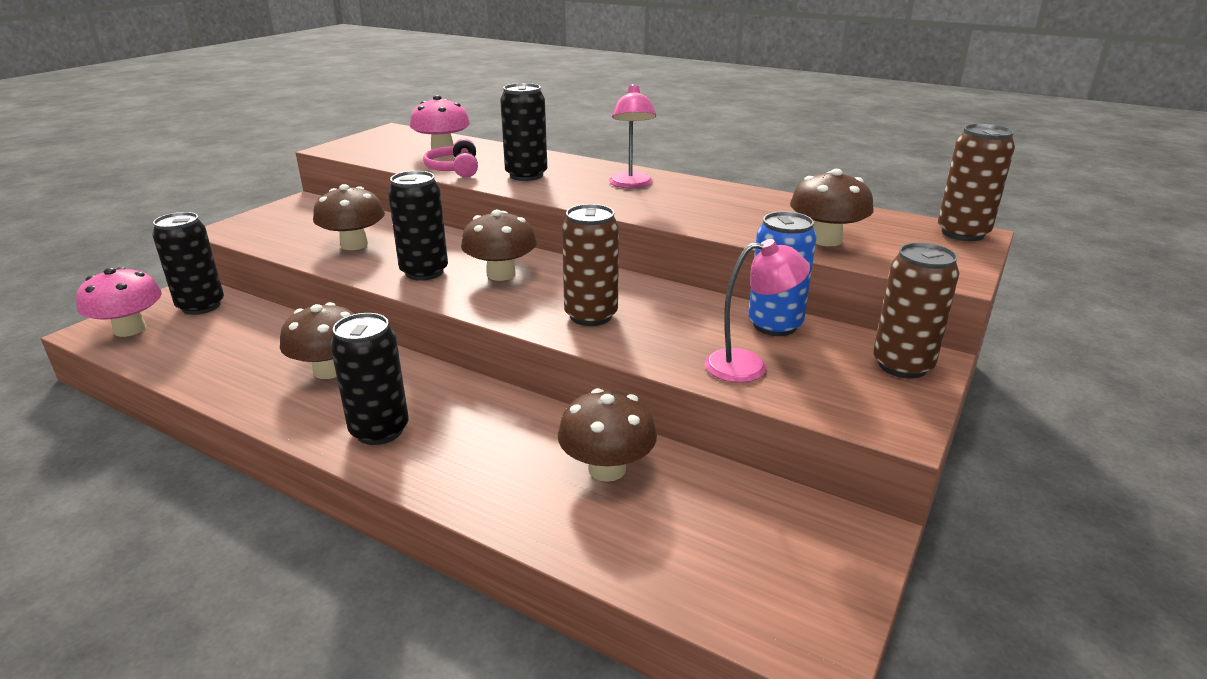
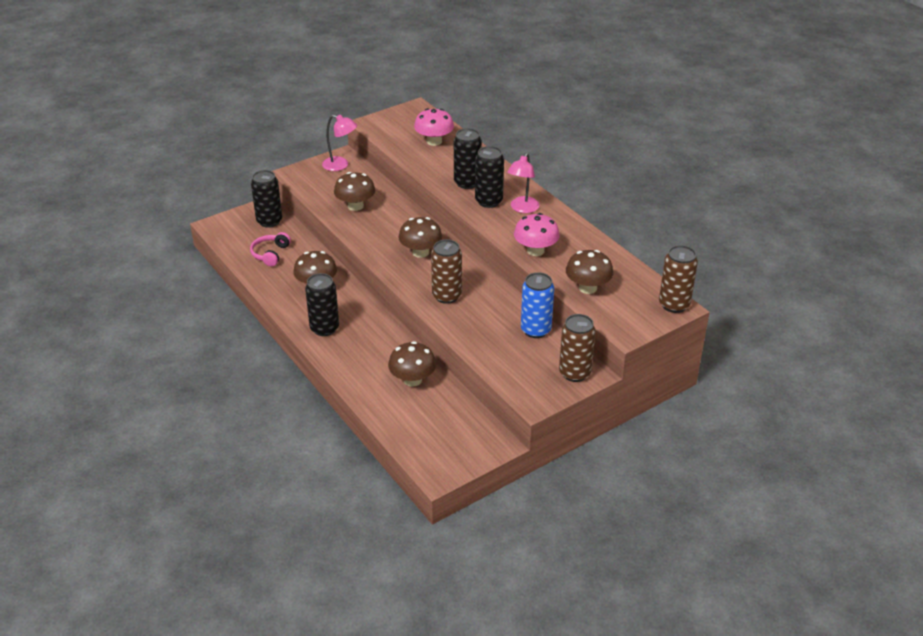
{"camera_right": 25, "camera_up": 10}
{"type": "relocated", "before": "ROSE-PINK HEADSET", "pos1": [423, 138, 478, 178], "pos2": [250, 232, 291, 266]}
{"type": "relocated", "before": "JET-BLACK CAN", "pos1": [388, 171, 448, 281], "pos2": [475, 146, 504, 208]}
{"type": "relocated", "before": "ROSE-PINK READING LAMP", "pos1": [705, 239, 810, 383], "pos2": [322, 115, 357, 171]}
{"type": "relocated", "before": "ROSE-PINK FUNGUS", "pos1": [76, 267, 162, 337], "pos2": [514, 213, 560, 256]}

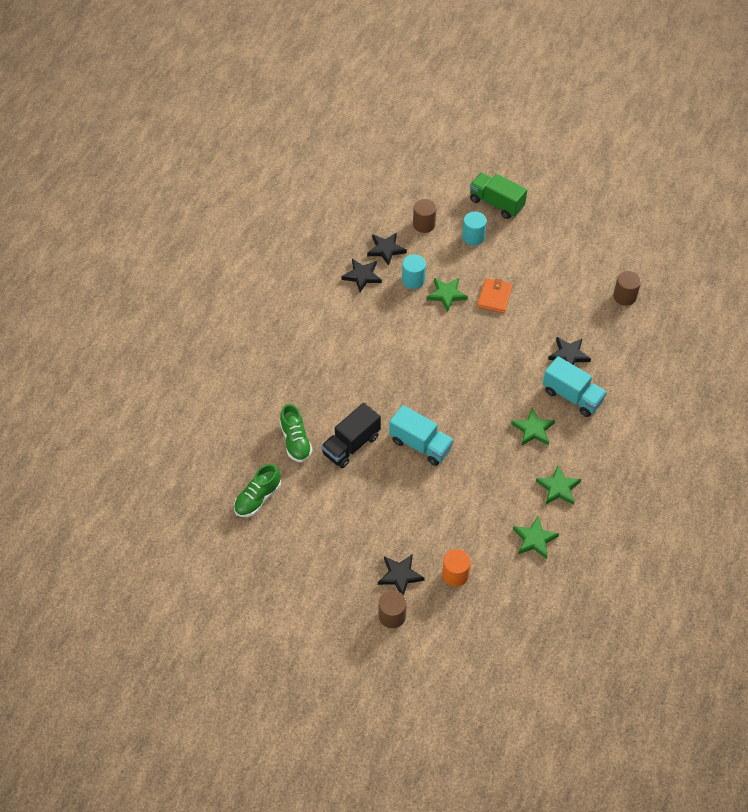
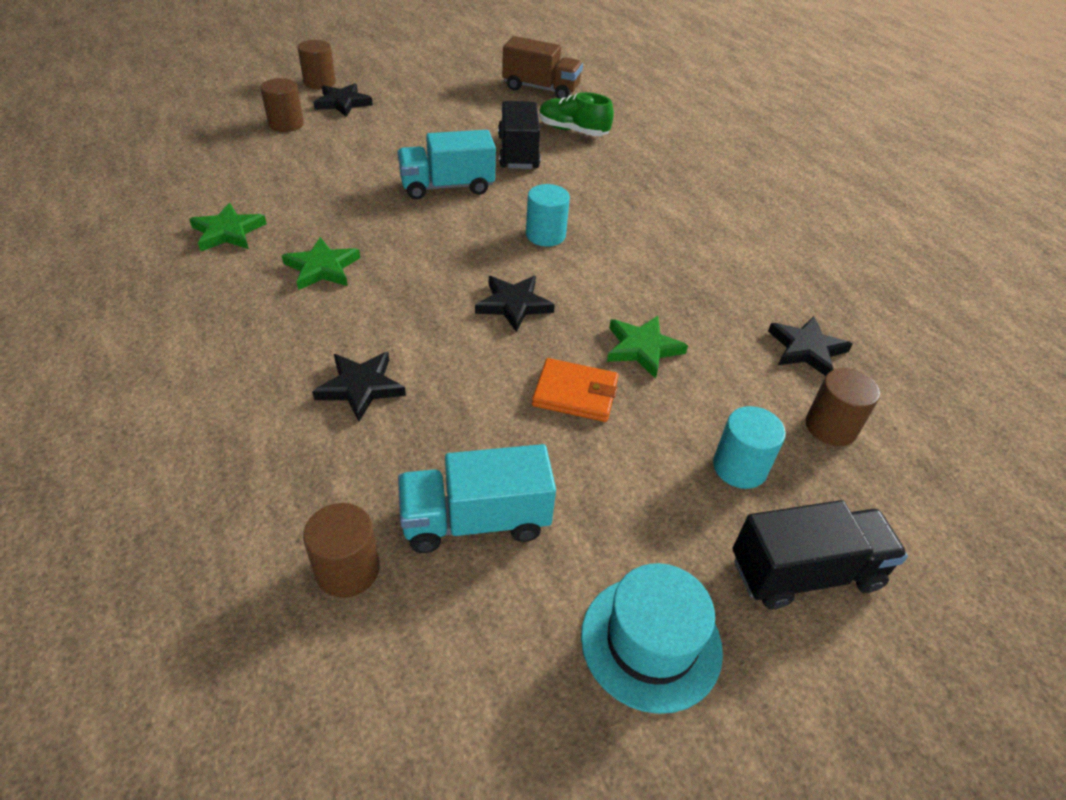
{"camera_right": 130, "camera_up": -10}
{"type": "colour", "before": "LEAF-GREEN TOY TRUCK", "after": "JET-BLACK TOY TRUCK", "pos1": [470, 173, 527, 219], "pos2": [733, 500, 908, 610]}
{"type": "relocated", "before": "AQUA CYLINDER", "pos1": [402, 254, 426, 289], "pos2": [526, 184, 570, 246]}
{"type": "relocated", "before": "JET-BLACK STAR", "pos1": [341, 259, 382, 292], "pos2": [475, 276, 555, 332]}
{"type": "spun", "before": "ORANGE-COLOURED CARD WALLET", "pos1": [477, 278, 513, 313], "pos2": [532, 358, 619, 422], "turn": -45}
{"type": "relocated", "before": "AQUA TOY TRUCK", "pos1": [543, 356, 607, 417], "pos2": [398, 444, 556, 553]}
{"type": "exchanged", "before": "LEAF-GREEN SNEAKER", "after": "BROWN TOY TRUCK", "pos1": [234, 464, 281, 517], "pos2": [502, 36, 583, 99]}
{"type": "missing", "before": "LEAF-GREEN STAR", "pos1": [513, 517, 559, 559]}
{"type": "colour", "before": "ORANGE-COLOURED CYLINDER", "after": "BROWN CYLINDER", "pos1": [442, 549, 471, 587], "pos2": [260, 78, 304, 132]}
{"type": "appeared", "after": "AQUA TALL HAT", "pos2": [581, 563, 723, 714]}

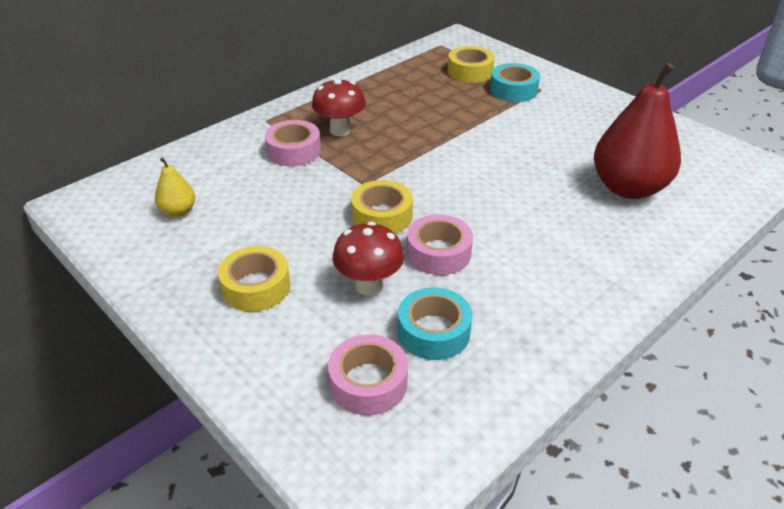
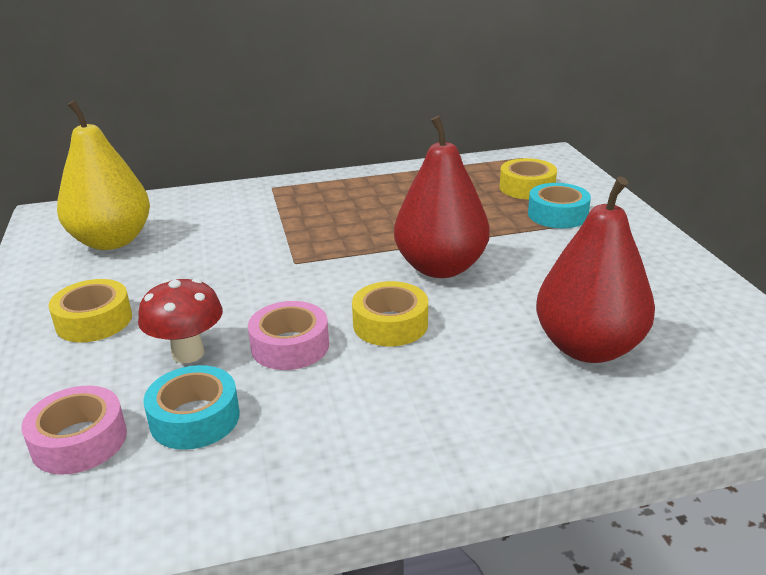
{"camera_right": 30, "camera_up": -10}
{"type": "missing", "before": "CRIMSON FUNGUS", "pos1": [312, 78, 366, 136]}
{"type": "missing", "before": "ROSE-PINK TAPE", "pos1": [265, 120, 321, 166]}
{"type": "size", "before": "BRIGHT YELLOW TOY PEAR", "pos1": [155, 157, 195, 217], "pos2": [57, 100, 150, 250], "scale": 2.17}
{"type": "relocated", "before": "BRIGHT YELLOW TAPE", "pos1": [351, 180, 413, 233], "pos2": [352, 281, 428, 346]}
{"type": "appeared", "after": "CRIMSON TOY PEAR", "pos2": [394, 116, 490, 278]}

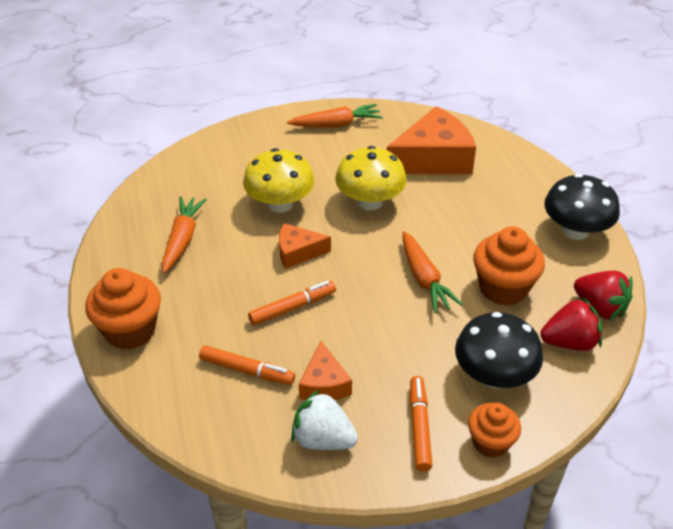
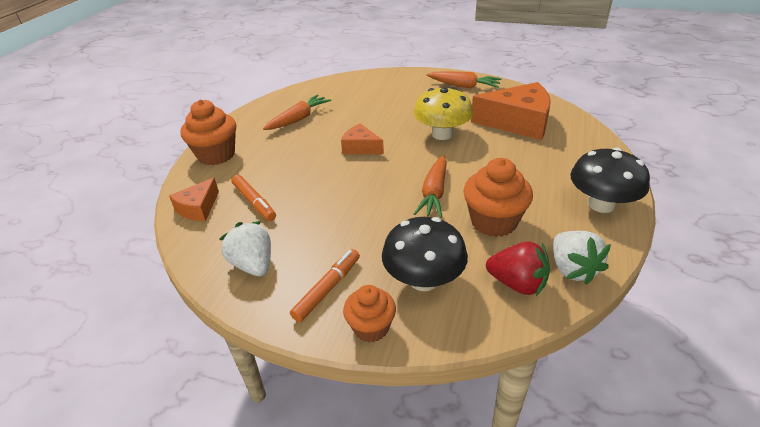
{"camera_right": 35, "camera_up": -5}
{"type": "missing", "before": "BRIGHT YELLOW FUNGUS", "pos1": [243, 148, 315, 213]}
{"type": "colour", "before": "CRIMSON BERRY", "after": "SNOW-WHITE BERRY", "pos1": [574, 271, 633, 321], "pos2": [553, 231, 611, 285]}
{"type": "missing", "before": "ORANGE-COLOURED MARKER", "pos1": [248, 281, 336, 325]}
{"type": "relocated", "before": "ORANGE-COLOURED CHEESE WEDGE", "pos1": [299, 341, 352, 400], "pos2": [169, 178, 219, 221]}

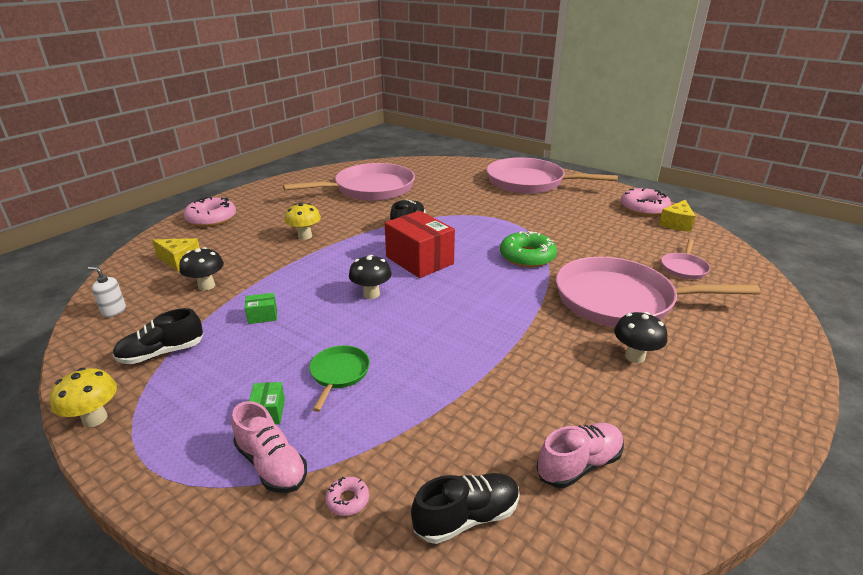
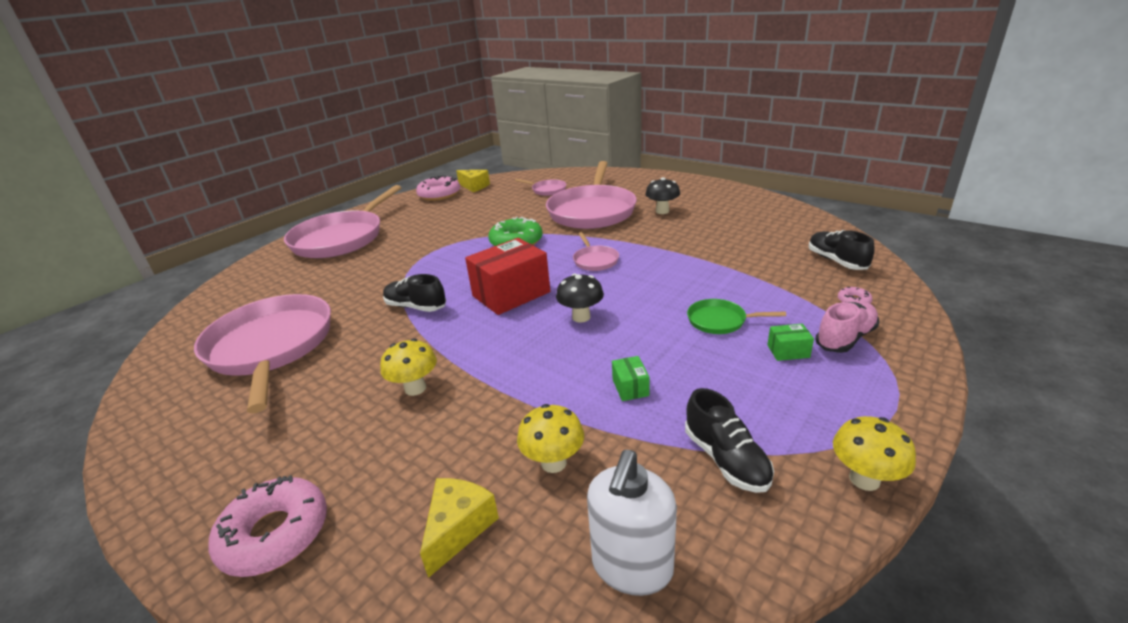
{"camera_right": -85, "camera_up": 0}
{"type": "colour", "before": "JET-BLACK FUNGUS", "after": "BRIGHT YELLOW FUNGUS", "pos1": [179, 247, 224, 291], "pos2": [517, 404, 584, 473]}
{"type": "size", "before": "SNOW-WHITE SOAP DISPENSER", "pos1": [88, 267, 126, 317], "pos2": [587, 450, 677, 596], "scale": 1.84}
{"type": "missing", "before": "ROSE-PINK SNEAKER", "pos1": [536, 423, 624, 488]}
{"type": "appeared", "after": "ROSE-PINK SKILLET", "pos2": [573, 232, 619, 271]}

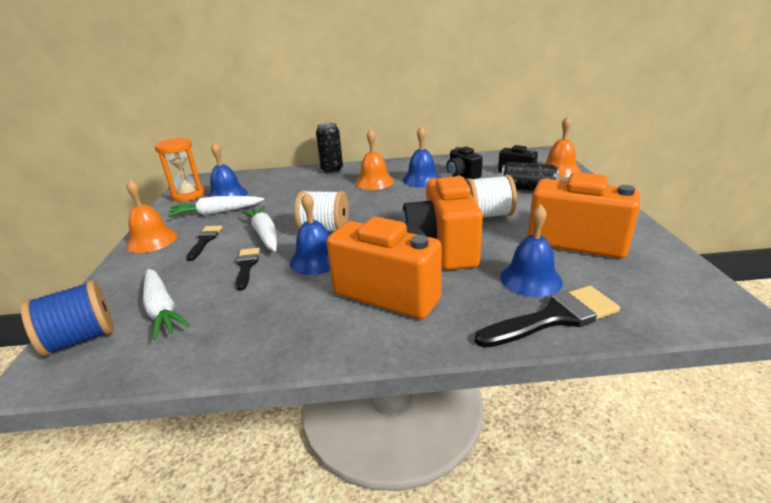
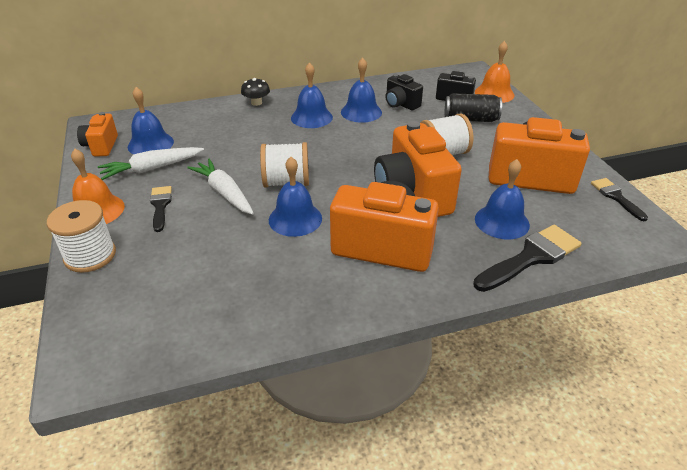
{"camera_right": -15, "camera_up": 10}
{"type": "exchanged", "before": "JET-BLACK CAN", "after": "JET-BLACK FUNGUS", "pos1": [316, 123, 343, 174], "pos2": [241, 78, 270, 106]}
{"type": "colour", "before": "ORANGE-COLOURED HAND BELL", "after": "ROYAL BLUE HAND BELL", "pos1": [355, 129, 394, 190], "pos2": [291, 62, 333, 128]}
{"type": "exchanged", "before": "ORANGE-COLOURED HOURGLASS", "after": "ORANGE-COLOURED COMPACT CAMERA", "pos1": [154, 138, 205, 202], "pos2": [77, 112, 118, 157]}
{"type": "relocated", "before": "JET-BLACK PAINT BRUSH", "pos1": [236, 248, 260, 291], "pos2": [591, 178, 648, 221]}
{"type": "missing", "before": "SNOW-WHITE TOY CARROT", "pos1": [143, 269, 190, 340]}
{"type": "missing", "before": "ROYAL BLUE SPOOL", "pos1": [21, 280, 114, 356]}
{"type": "appeared", "after": "SNOW-WHITE SPOOL", "pos2": [47, 200, 116, 273]}

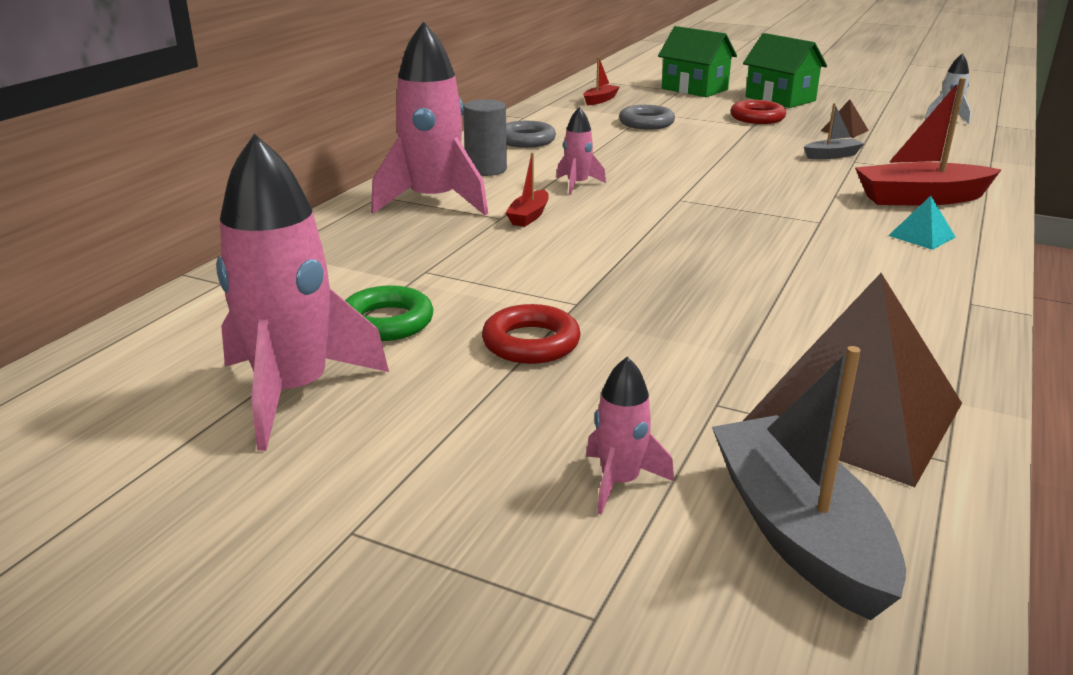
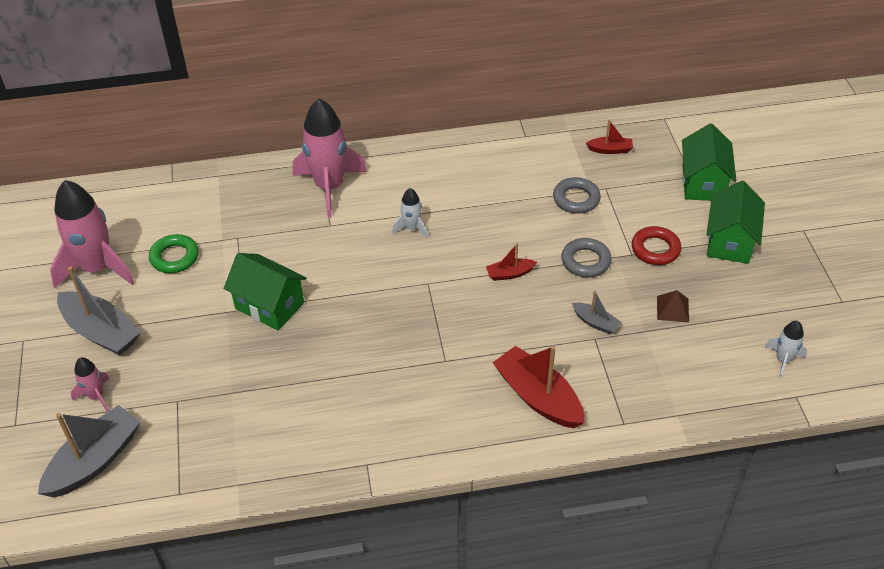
{"camera_right": 55, "camera_up": 20}
{"type": "missing", "before": "ASH-GREY CYLINDER", "pos1": [463, 99, 507, 176]}
{"type": "colour", "before": "ROSE-PINK ROCKET", "after": "SNOW-WHITE ROCKET", "pos1": [556, 107, 606, 195], "pos2": [392, 188, 428, 238]}
{"type": "relocated", "before": "ASH-GREY RING", "pos1": [506, 121, 556, 148], "pos2": [562, 238, 612, 277]}
{"type": "relocated", "before": "CRIMSON TOY BOAT", "pos1": [505, 153, 549, 227], "pos2": [486, 243, 537, 281]}
{"type": "missing", "before": "AQUA PYRAMID", "pos1": [888, 196, 956, 250]}
{"type": "missing", "before": "BROWN PYRAMID", "pos1": [743, 273, 962, 487]}
{"type": "missing", "before": "CRIMSON RING", "pos1": [482, 304, 581, 364]}
{"type": "appeared", "after": "LEAF-GREEN HOUSE", "pos2": [224, 253, 307, 331]}
{"type": "appeared", "after": "ASH-GREY TOY BOAT", "pos2": [57, 266, 141, 356]}

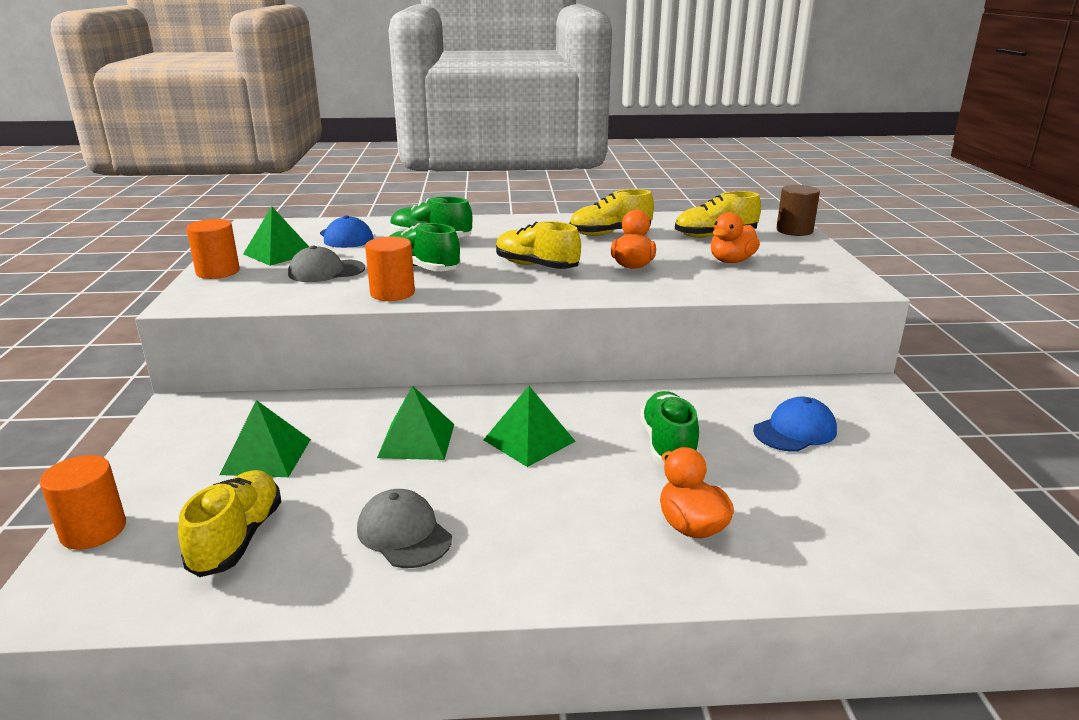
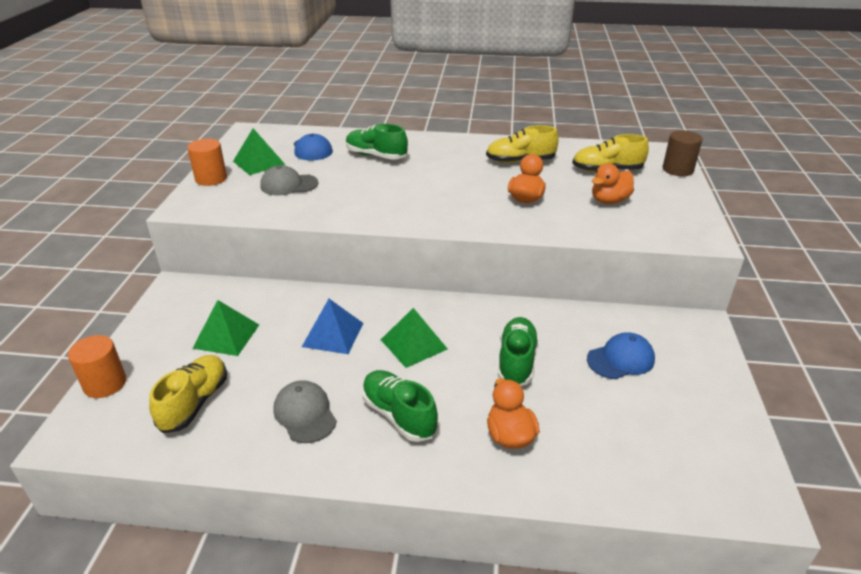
{"camera_right": 10, "camera_up": 10}
{"type": "missing", "before": "BRIGHT YELLOW SNEAKER", "pos1": [496, 221, 581, 269]}
{"type": "relocated", "before": "LEAF-GREEN SNEAKER", "pos1": [389, 223, 461, 271], "pos2": [362, 370, 438, 442]}
{"type": "missing", "before": "ORANGE-COLOURED CYLINDER", "pos1": [365, 237, 415, 301]}
{"type": "colour", "before": "LEAF-GREEN PYRAMID", "after": "ROYAL BLUE PYRAMID", "pos1": [377, 385, 454, 460], "pos2": [302, 299, 363, 354]}

